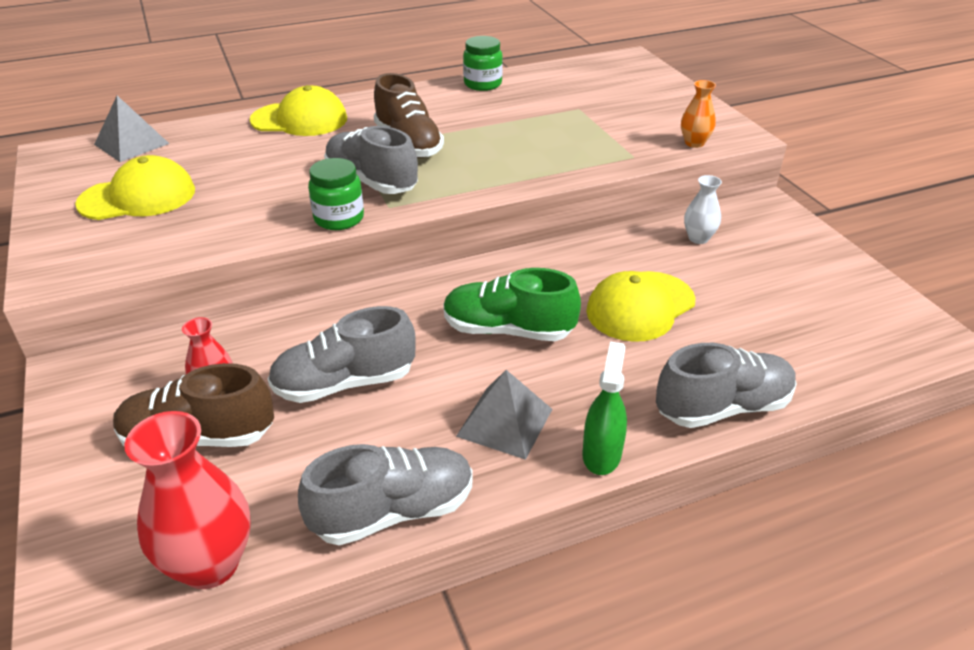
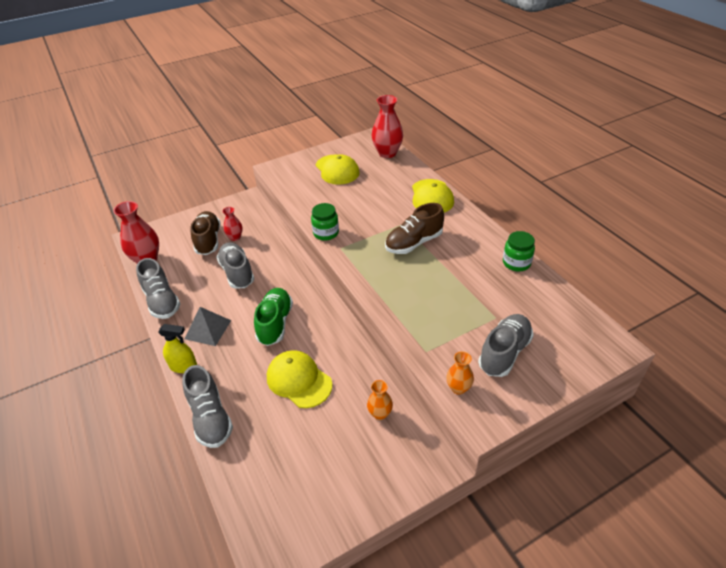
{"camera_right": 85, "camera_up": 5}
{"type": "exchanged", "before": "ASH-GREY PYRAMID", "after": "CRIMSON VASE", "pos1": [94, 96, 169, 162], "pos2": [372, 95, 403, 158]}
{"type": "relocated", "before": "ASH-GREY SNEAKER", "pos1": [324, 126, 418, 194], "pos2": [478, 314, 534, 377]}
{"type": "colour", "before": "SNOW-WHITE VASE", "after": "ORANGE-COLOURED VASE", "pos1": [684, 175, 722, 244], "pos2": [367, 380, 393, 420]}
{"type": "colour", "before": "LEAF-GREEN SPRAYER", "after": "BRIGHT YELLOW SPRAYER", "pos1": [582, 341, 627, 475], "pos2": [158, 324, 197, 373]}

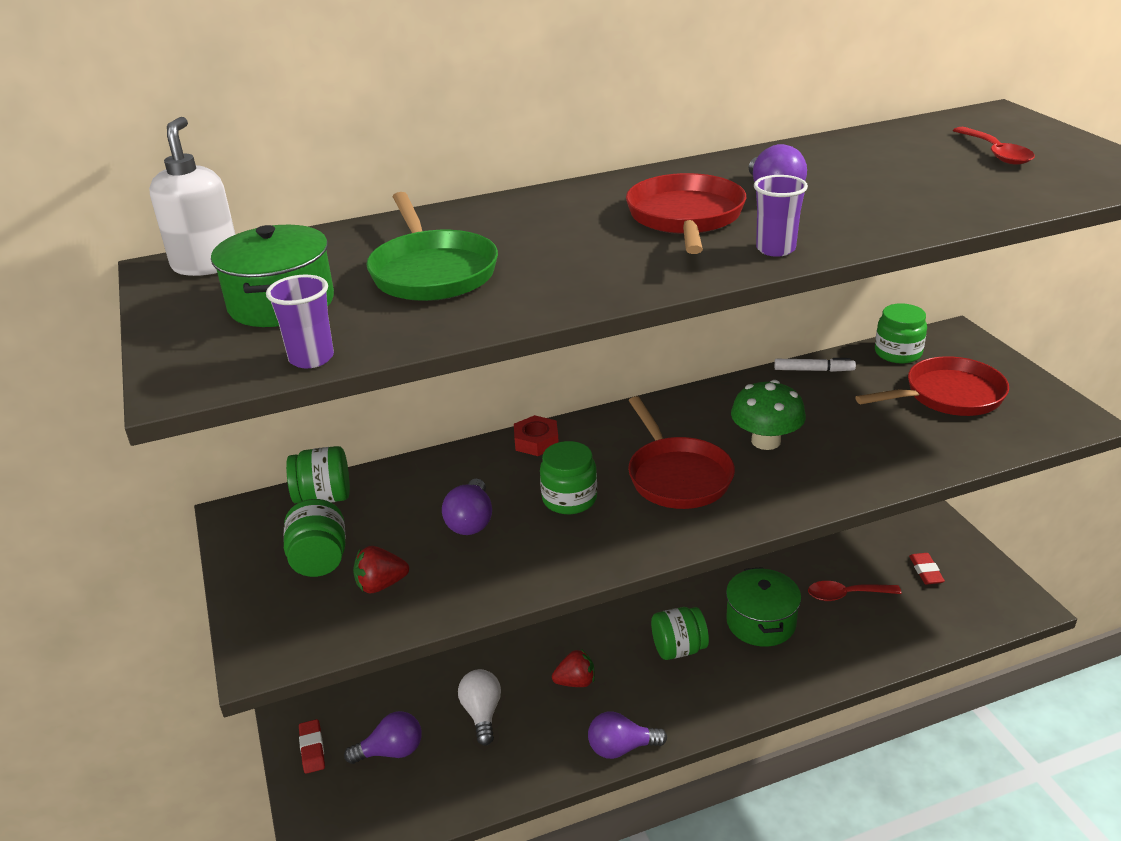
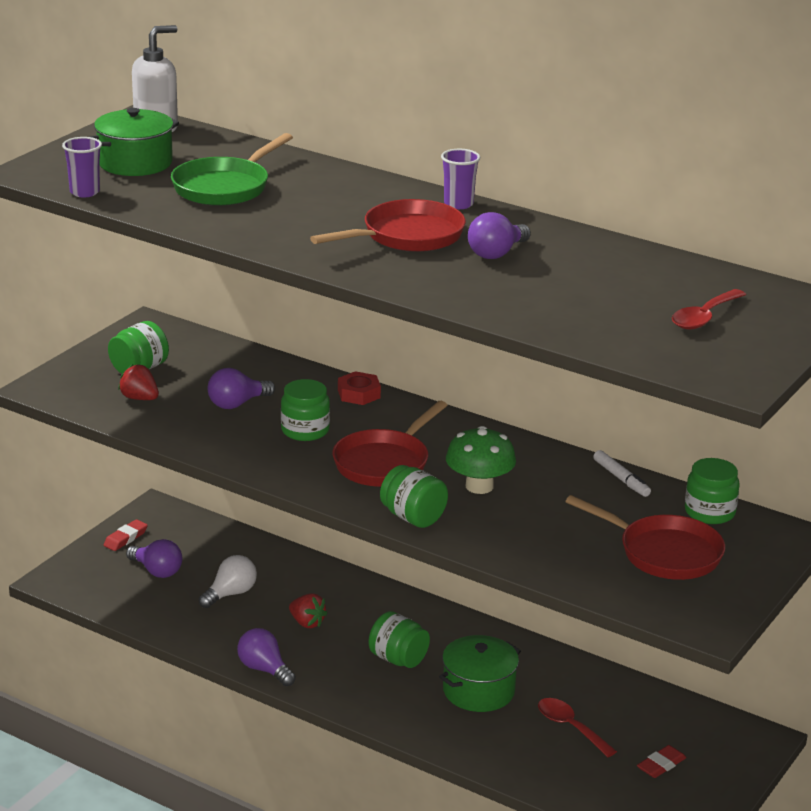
{"camera_right": 50, "camera_up": -5}
{"type": "relocated", "before": "VIOLET CUP", "pos1": [754, 175, 808, 257], "pos2": [441, 149, 480, 209]}
{"type": "relocated", "before": "LEAF-GREEN PRESERVE JAR", "pos1": [286, 446, 350, 504], "pos2": [380, 465, 448, 528]}

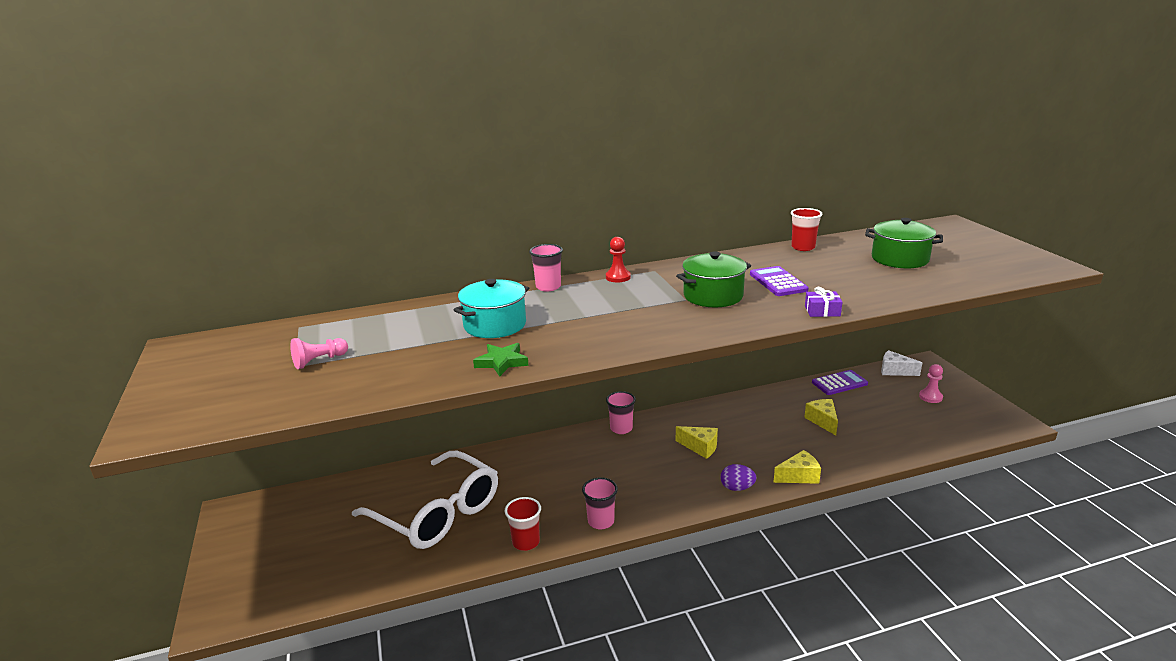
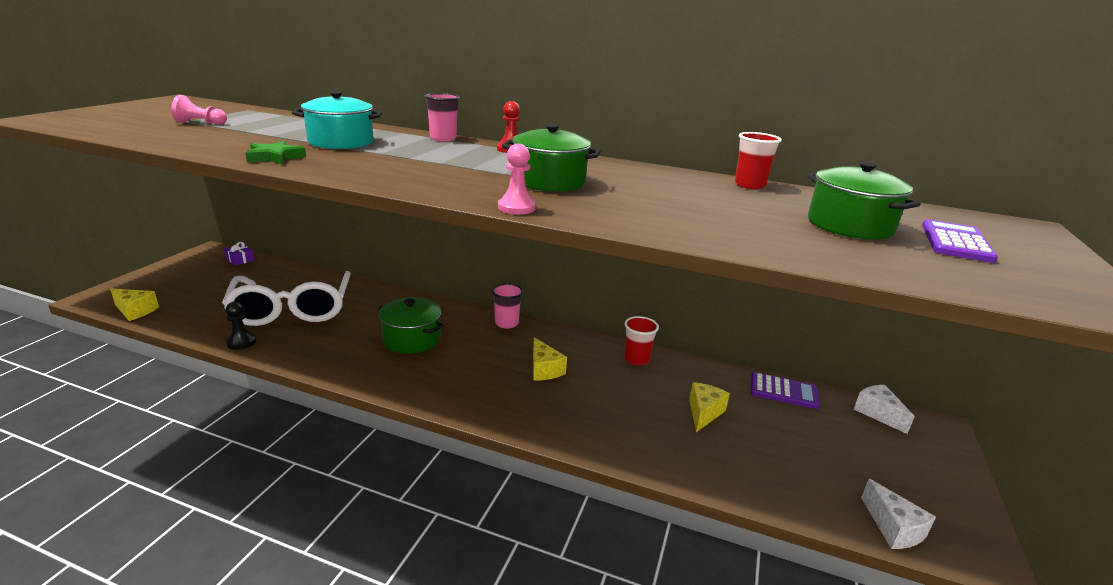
{"camera_right": 35, "camera_up": 0}
{"type": "relocated", "before": "VIOLET POCKET CALCULATOR", "pos1": [750, 266, 809, 296], "pos2": [922, 219, 998, 263]}
{"type": "relocated", "before": "VIOLET WRAPPED GIFT", "pos1": [805, 287, 842, 317], "pos2": [224, 242, 254, 266]}
{"type": "relocated", "before": "ROSE-PINK CHESS PAWN", "pos1": [919, 364, 943, 403], "pos2": [498, 144, 536, 215]}
{"type": "relocated", "before": "BRIGHT YELLOW CHEESE WEDGE", "pos1": [773, 450, 821, 484], "pos2": [110, 289, 159, 321]}
{"type": "missing", "before": "VIOLET EGG", "pos1": [721, 464, 757, 491]}
{"type": "missing", "before": "ROSE-PINK CUP", "pos1": [582, 478, 618, 529]}
{"type": "relocated", "before": "CRIMSON CUP", "pos1": [504, 497, 541, 551], "pos2": [624, 316, 659, 366]}
{"type": "appeared", "after": "LEAF-GREEN COOKING POT", "pos2": [379, 297, 444, 354]}
{"type": "appeared", "after": "JET-BLACK CHESS PAWN", "pos2": [226, 302, 256, 350]}
{"type": "appeared", "after": "SNOW-WHITE CHEESE WEDGE", "pos2": [861, 479, 936, 549]}

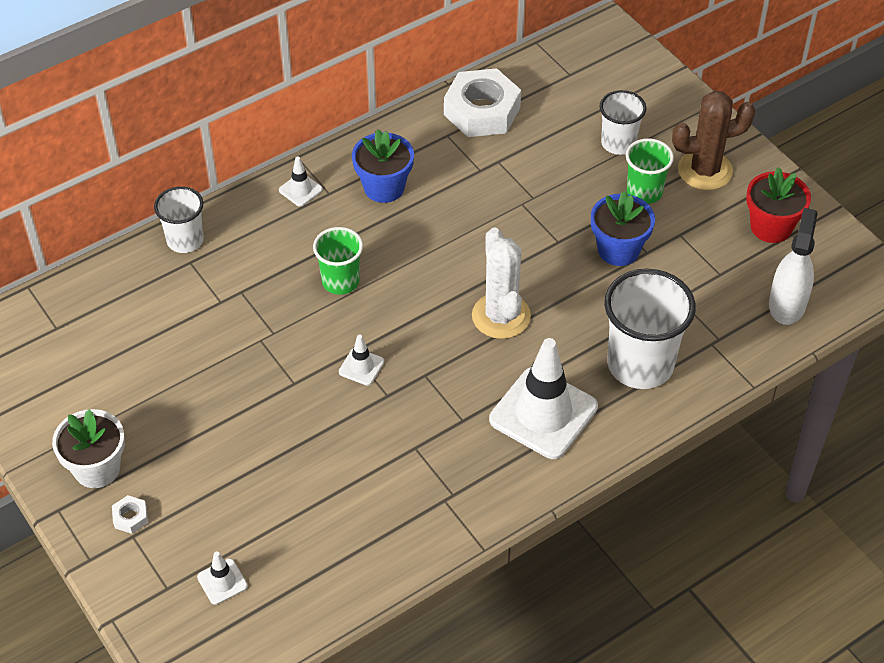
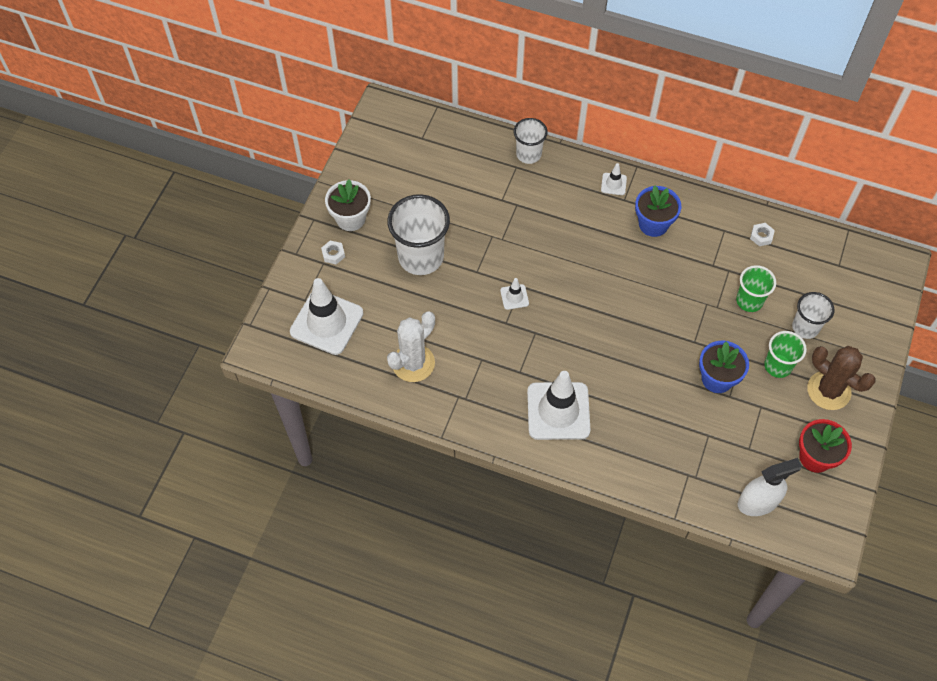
{"camera_right": 55, "camera_up": 10}
{"type": "size", "before": "SNOW-WHITE HEX NUT", "pos1": [444, 68, 521, 137], "pos2": [750, 223, 775, 246], "scale": 0.41}
{"type": "relocated", "before": "LEAF-GREEN CUP", "pos1": [313, 227, 363, 295], "pos2": [736, 265, 776, 312]}
{"type": "relocated", "before": "SNOW-WHITE CACTUS", "pos1": [472, 227, 531, 339], "pos2": [387, 311, 435, 382]}
{"type": "relocated", "before": "SNOW-WHITE CUP", "pos1": [604, 269, 696, 389], "pos2": [387, 194, 450, 275]}
{"type": "size", "before": "SNOW-WHITE ROAD CONE", "pos1": [197, 552, 248, 605], "pos2": [290, 278, 364, 355], "scale": 2.27}

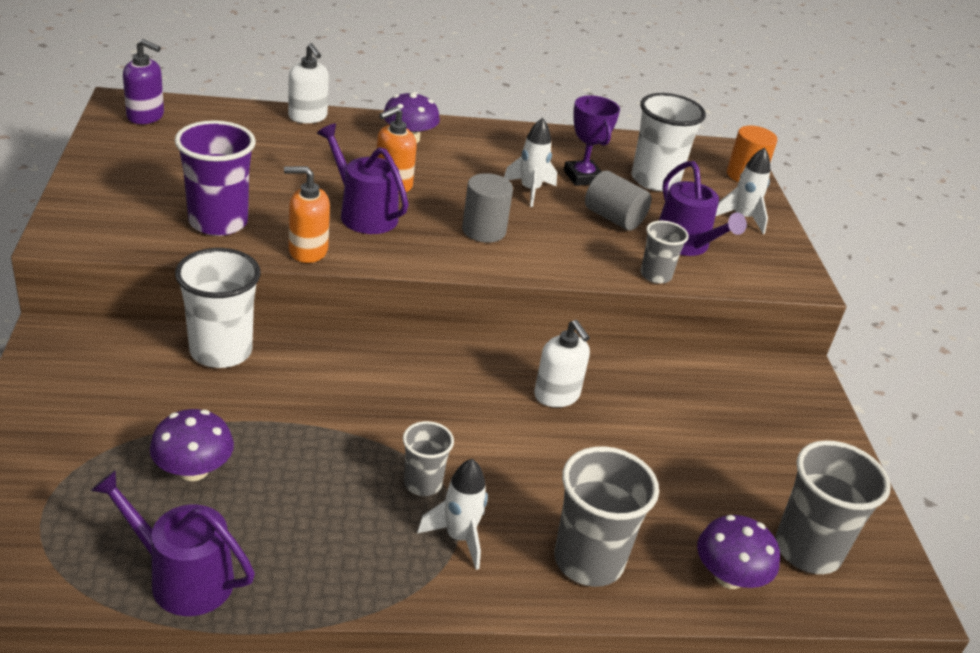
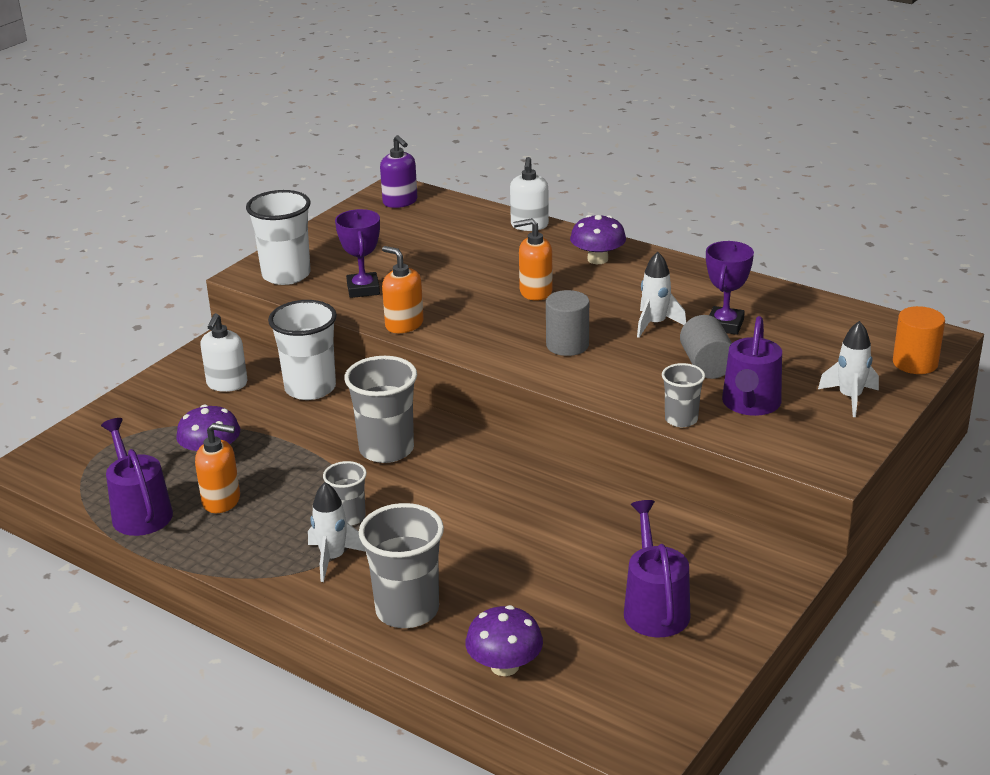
{"camera_right": 45, "camera_up": -5}
{"type": "relocated", "before": "SNOW-WHITE CUP", "pos1": [632, 93, 706, 191], "pos2": [246, 190, 311, 285]}
{"type": "exchanged", "before": "VIOLET CUP", "after": "VIOLET AWARD CUP", "pos1": [175, 120, 256, 236], "pos2": [335, 209, 380, 298]}
{"type": "relocated", "before": "VIOLET WATERING POT", "pos1": [317, 124, 409, 234], "pos2": [624, 500, 690, 637]}
{"type": "relocated", "before": "SNOW-WHITE SOAP DISPENSER", "pos1": [534, 320, 590, 407], "pos2": [200, 313, 248, 392]}
{"type": "relocated", "before": "ASH-GREY CUP", "pos1": [775, 440, 891, 574], "pos2": [344, 356, 417, 463]}
{"type": "appeared", "after": "ORANGE-COLOURED SOAP DISPENSER", "pos2": [195, 423, 240, 513]}

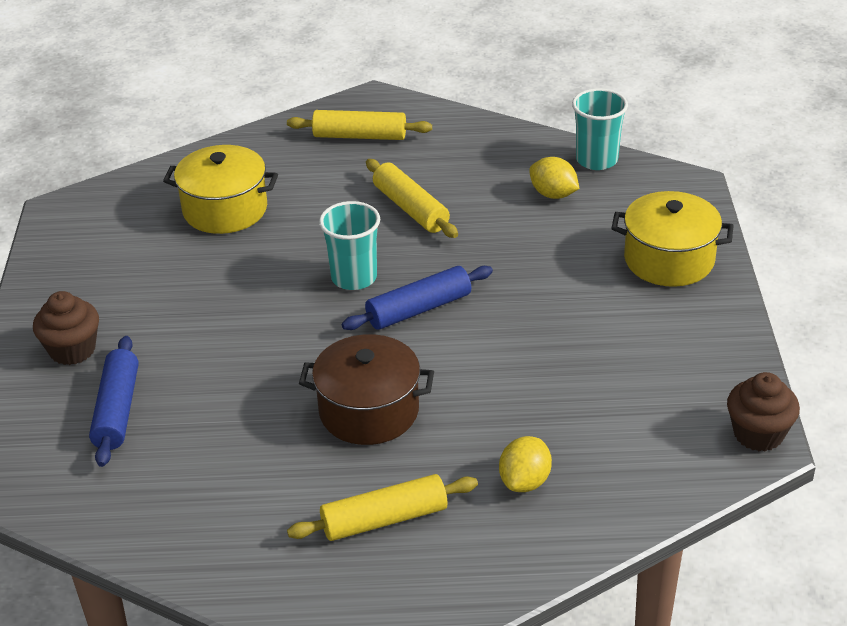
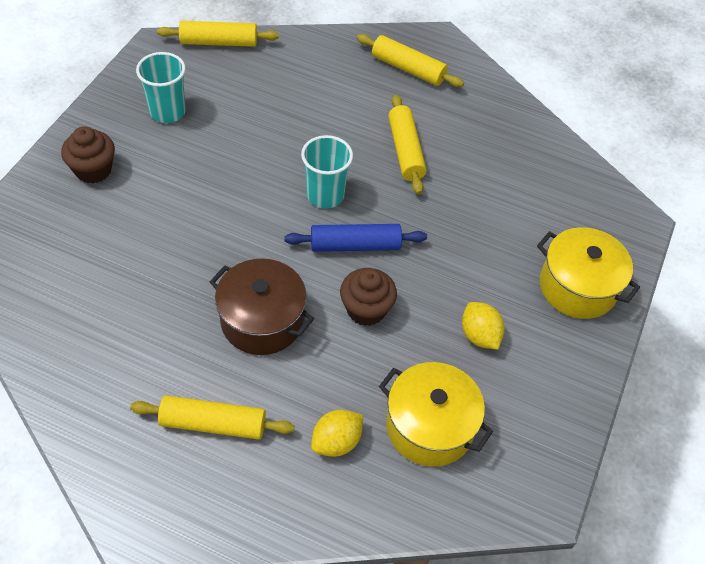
{"camera_right": 20, "camera_up": 15}
{"type": "relocated", "before": "AQUA CUP", "pos1": [572, 88, 628, 170], "pos2": [136, 52, 186, 123]}
{"type": "relocated", "before": "BRIGHT YELLOW COOKING POT", "pos1": [163, 145, 278, 234], "pos2": [379, 362, 493, 467]}
{"type": "relocated", "before": "BRIGHT YELLOW TOY LEMON", "pos1": [529, 157, 579, 199], "pos2": [462, 302, 505, 350]}
{"type": "missing", "before": "ROYAL BLUE DOUGH ROLLER", "pos1": [89, 336, 139, 467]}
{"type": "relocated", "before": "BROWN FAIRY CAKE", "pos1": [727, 372, 800, 451], "pos2": [340, 268, 397, 326]}
{"type": "appeared", "after": "BRIGHT YELLOW DOUGH ROLLER", "pos2": [157, 21, 279, 47]}

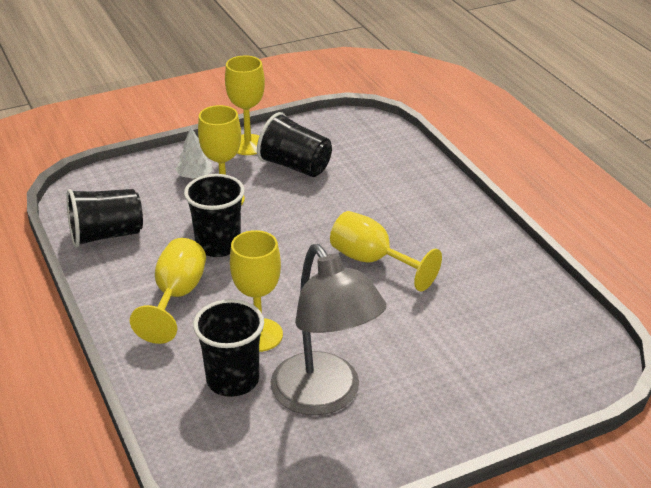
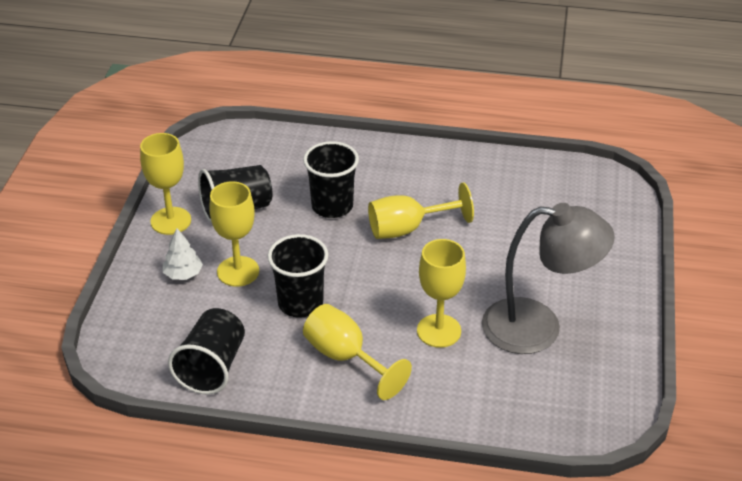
{"camera_right": -55, "camera_up": 5}
{"type": "relocated", "before": "JET-BLACK CUP", "pos1": [193, 299, 264, 397], "pos2": [303, 141, 359, 218]}

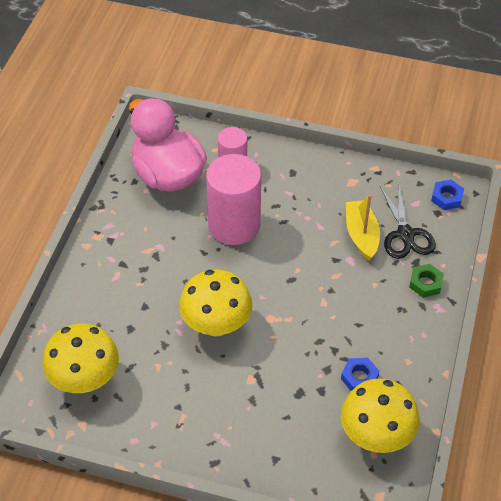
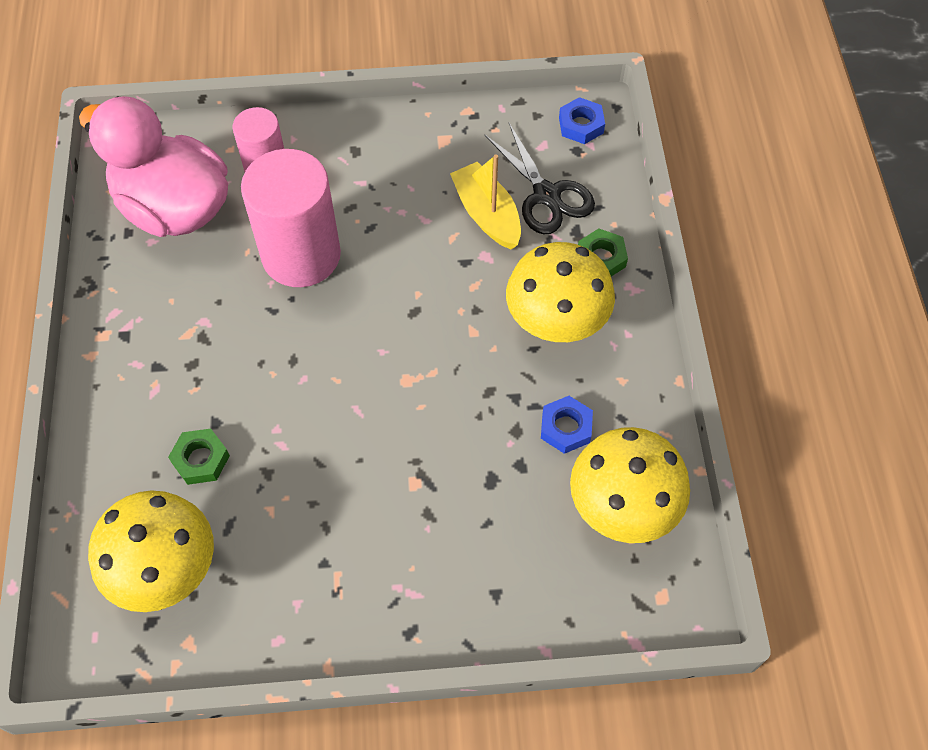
{"camera_right": -20, "camera_up": 10}
{"type": "relocated", "before": "BRIGHT YELLOW FUNGUS", "pos1": [179, 269, 252, 337], "pos2": [506, 242, 615, 342]}
{"type": "appeared", "after": "LEAF-GREEN HEX NUT", "pos2": [168, 429, 230, 485]}

